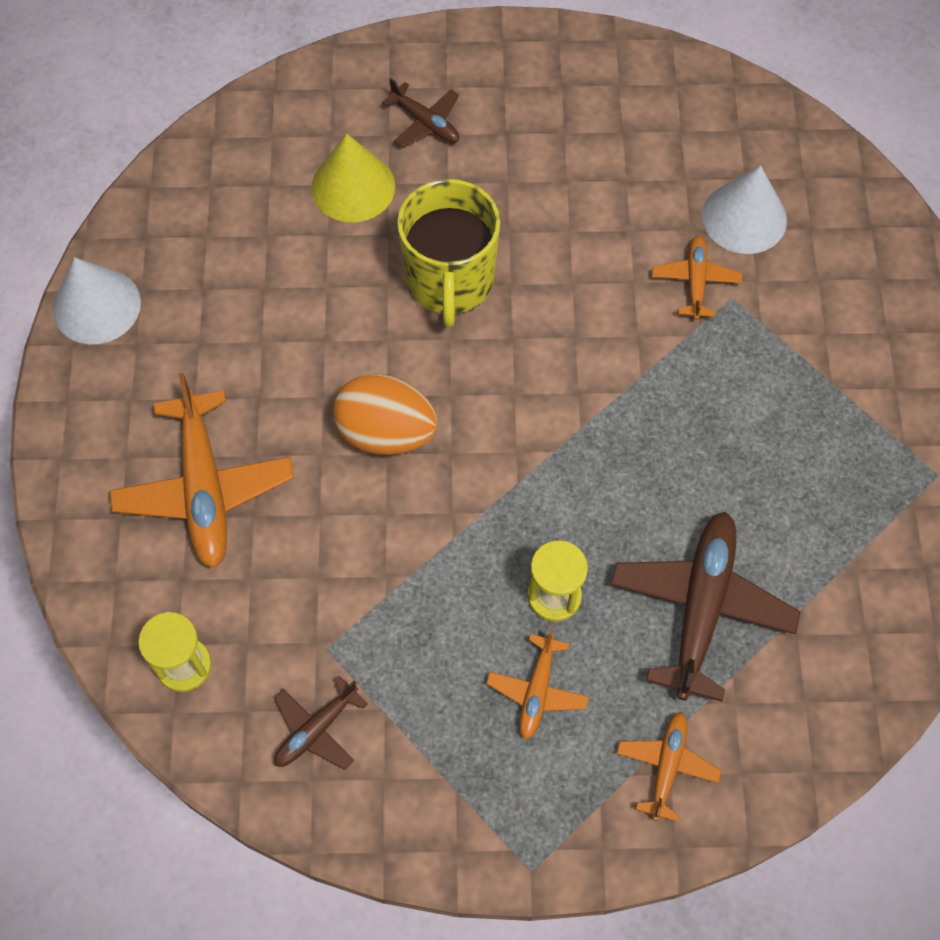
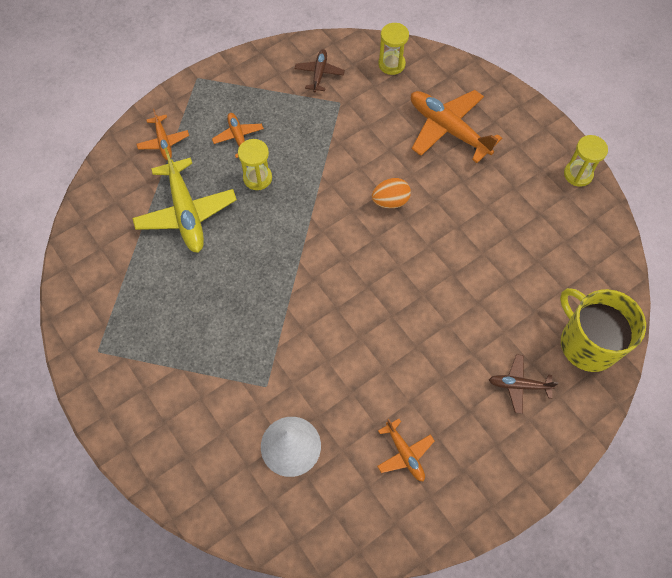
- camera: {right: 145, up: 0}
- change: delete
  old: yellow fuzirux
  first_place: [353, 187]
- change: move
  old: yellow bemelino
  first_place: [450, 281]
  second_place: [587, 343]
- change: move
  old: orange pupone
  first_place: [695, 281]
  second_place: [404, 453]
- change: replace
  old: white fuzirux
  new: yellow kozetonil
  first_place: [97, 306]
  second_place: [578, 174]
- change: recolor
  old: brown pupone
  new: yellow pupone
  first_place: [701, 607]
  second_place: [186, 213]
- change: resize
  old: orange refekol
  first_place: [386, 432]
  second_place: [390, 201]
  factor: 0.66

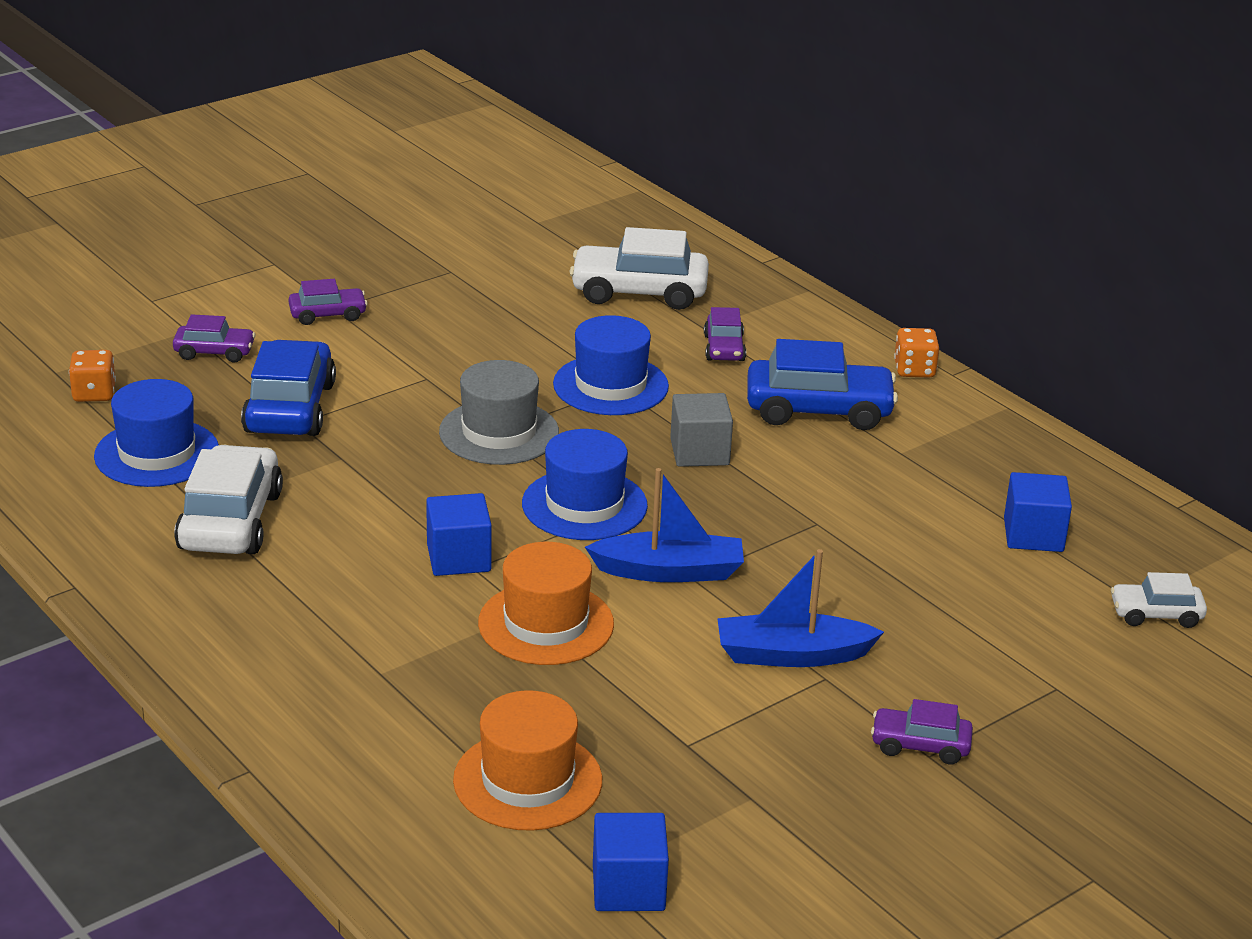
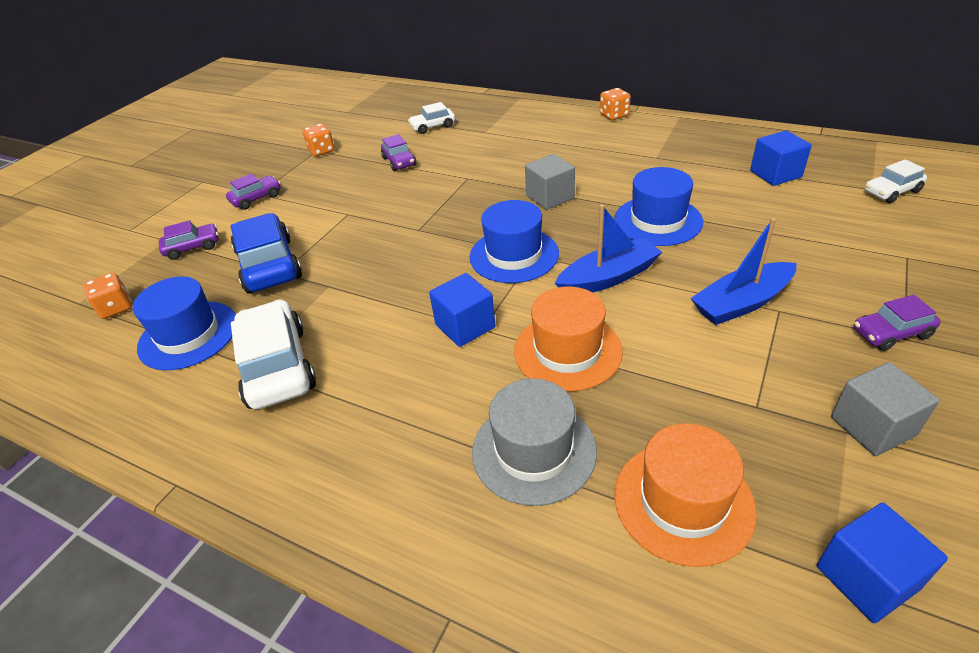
- camera: {right: -20, up: 10}
- change: delete
  old: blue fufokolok
  first_place: [818, 410]
- change: insert
  new: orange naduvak
  second_place: [321, 151]
- change: insert
  new: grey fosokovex
  second_place: [872, 426]
- change: move
  old: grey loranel
  first_place: [499, 432]
  second_place: [533, 451]
- change: move
  old: blue loranel
  first_place: [610, 385]
  second_place: [658, 221]
- change: move
  old: purple fufokolok
  first_place: [724, 348]
  second_place: [399, 162]
- change: resize
  old: white fufokolok
  first_place: [639, 292]
  second_place: [433, 126]
  factor: 0.54

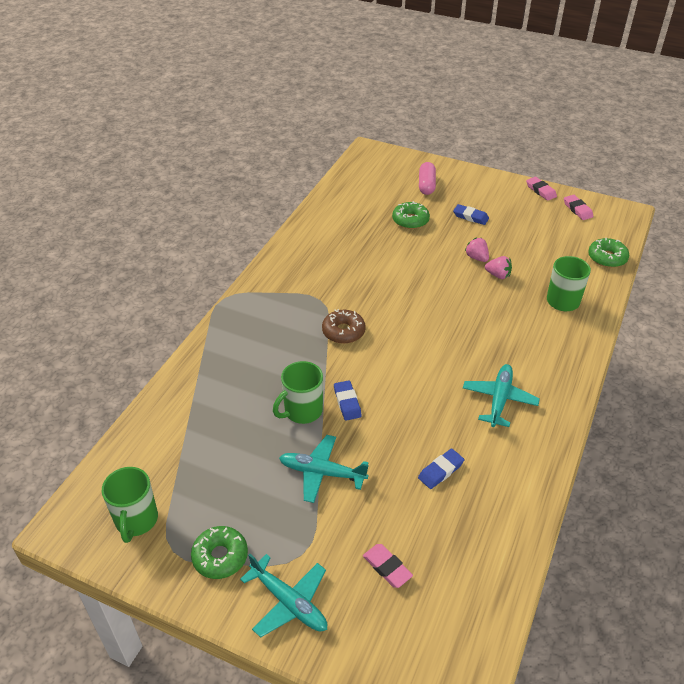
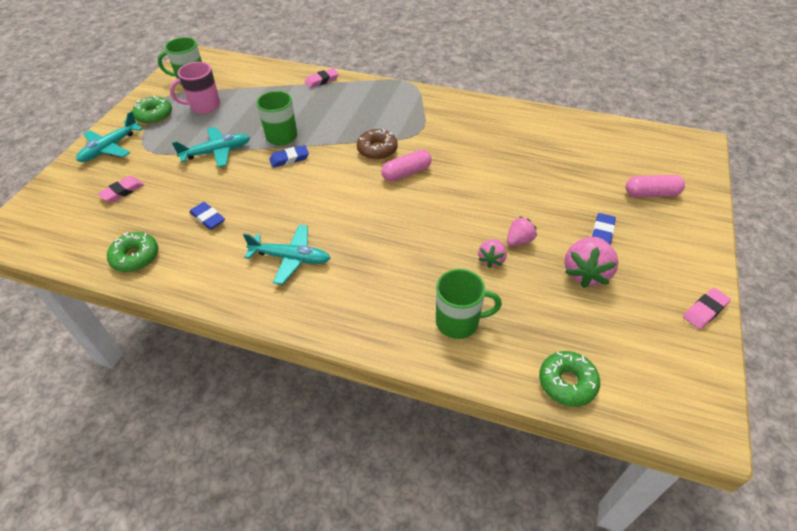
- camera: {right: 85, up: 5}
- change: insert
  new: pink bemelino
  second_place: [204, 106]
- change: insert
  new: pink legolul
  second_place: [406, 173]
- change: insert
  new: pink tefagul
  second_place: [586, 273]
- change: move
  old: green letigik
  first_place: [410, 220]
  second_place: [135, 257]
- change: move
  old: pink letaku
  first_place: [577, 209]
  second_place: [322, 80]
- change: rotate
  old: turquoise pupone
  first_place: [322, 473]
  second_place: [216, 152]
  degrees: 60

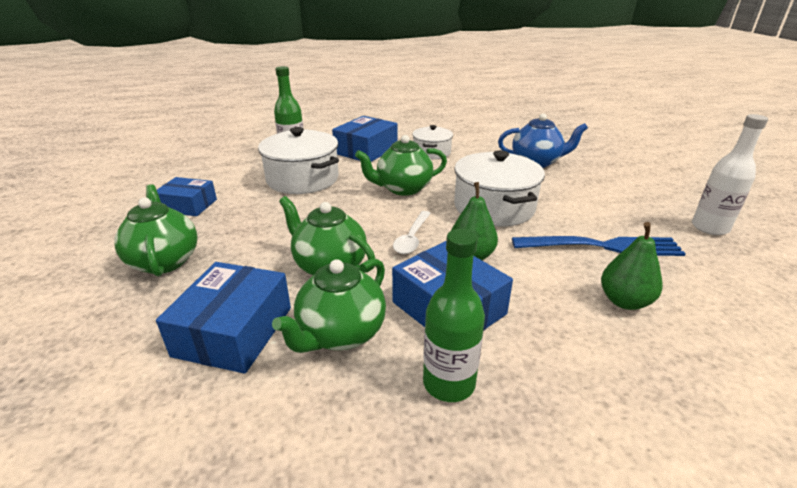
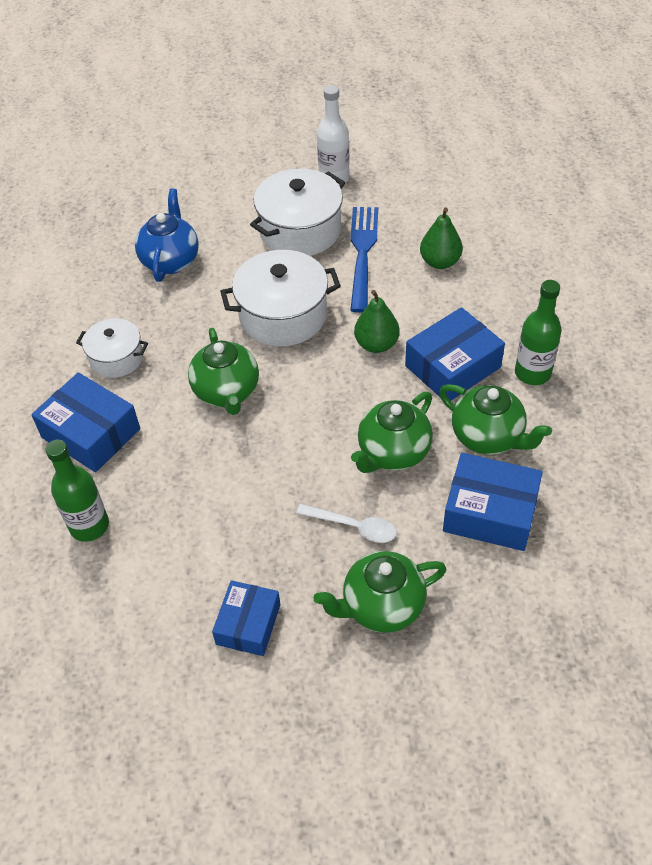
- camera: {right: -85, up: 20}
- change: move
  old: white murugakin
  first_place: [302, 179]
  second_place: [300, 230]
- change: move
  old: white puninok
  first_place: [412, 238]
  second_place: [353, 526]

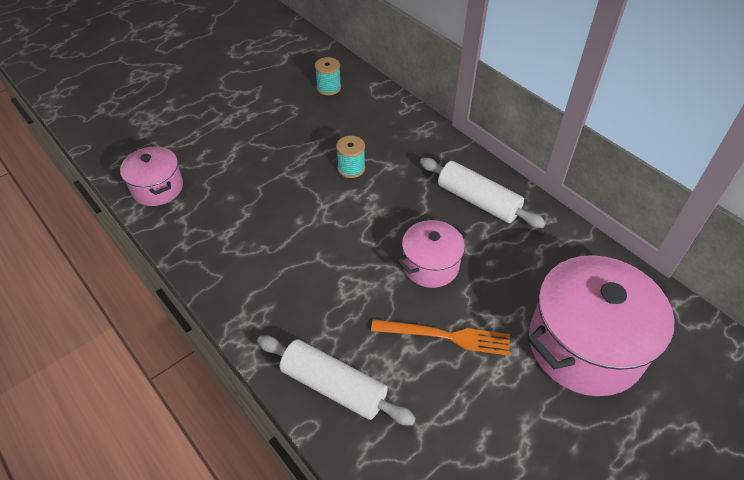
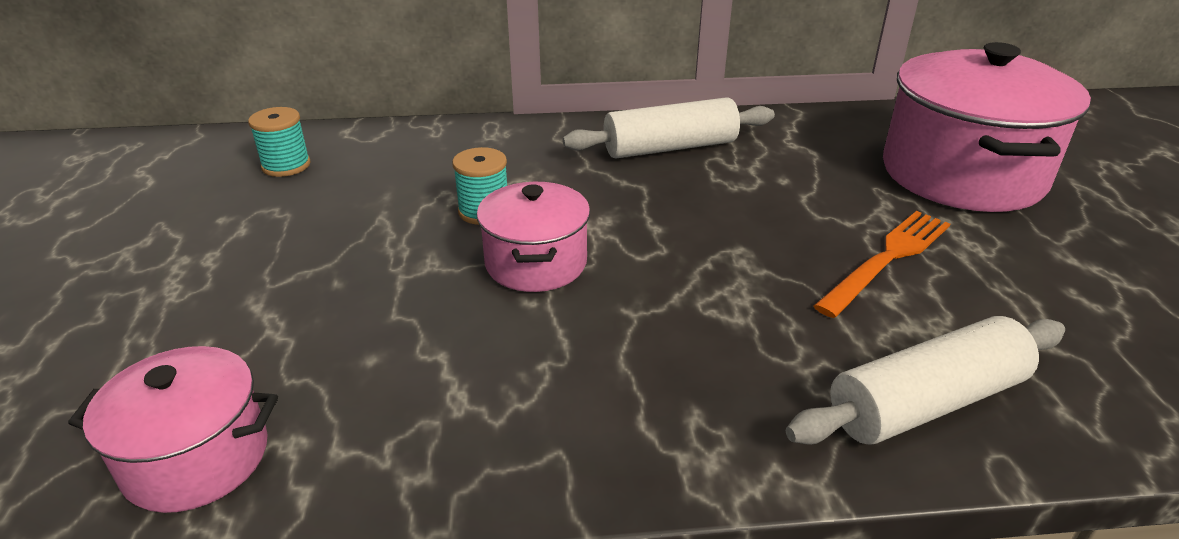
- camera: {right: -55, up: -15}
- change: move
  old: pink murugakin
  first_place: [430, 265]
  second_place: [536, 263]

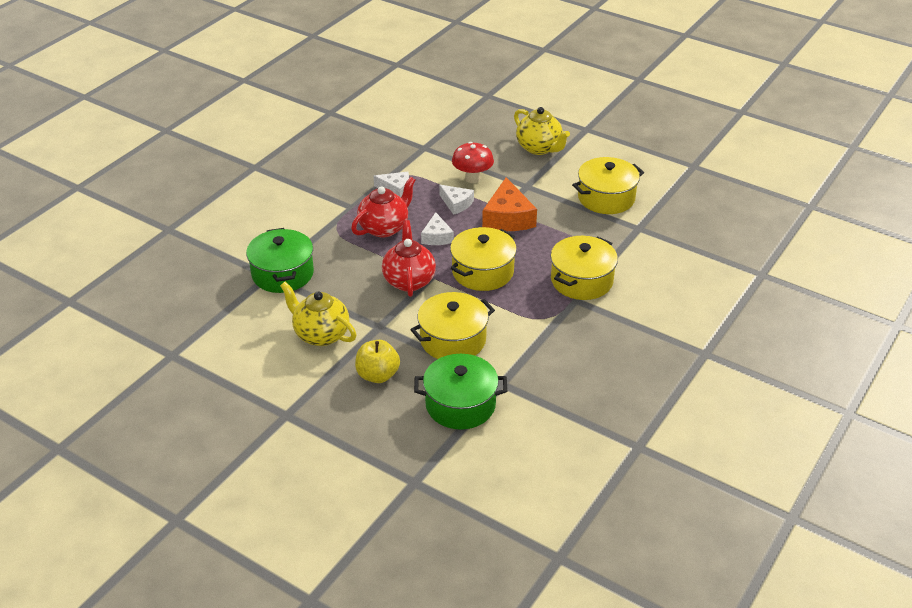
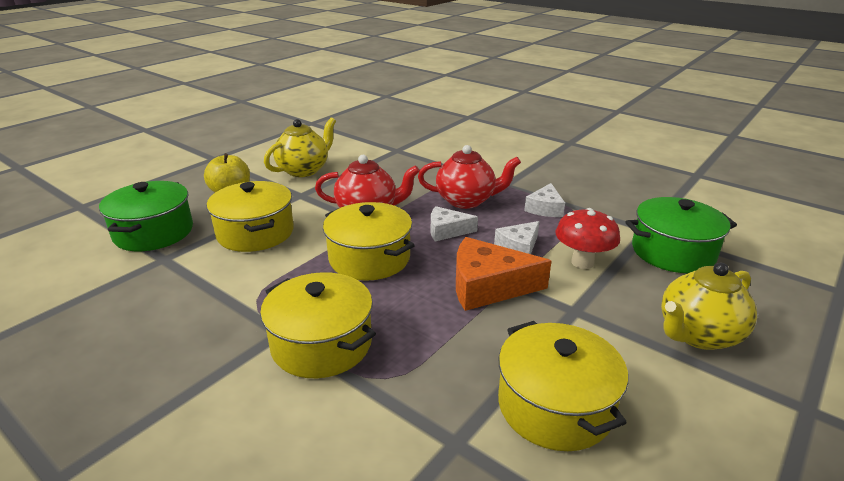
- camera: {right: 95, up: -10}
- change: move
  old: green murugakin
  first_place: [282, 274]
  second_place: [673, 252]
- change: rotate
  old: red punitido
  first_place: [384, 228]
  second_place: [466, 201]
  degrees: -45

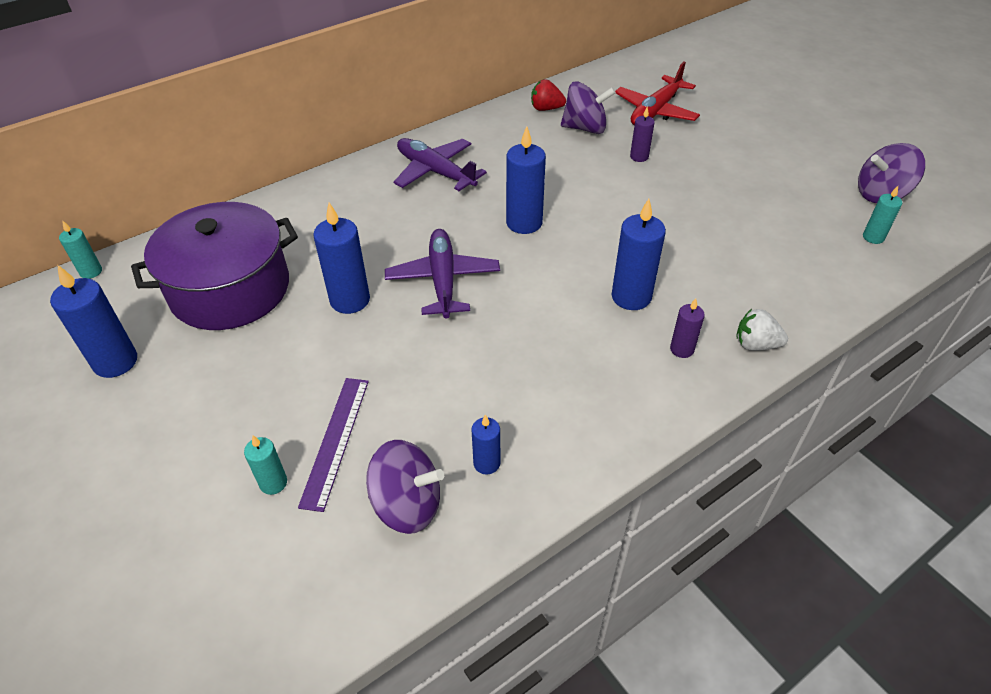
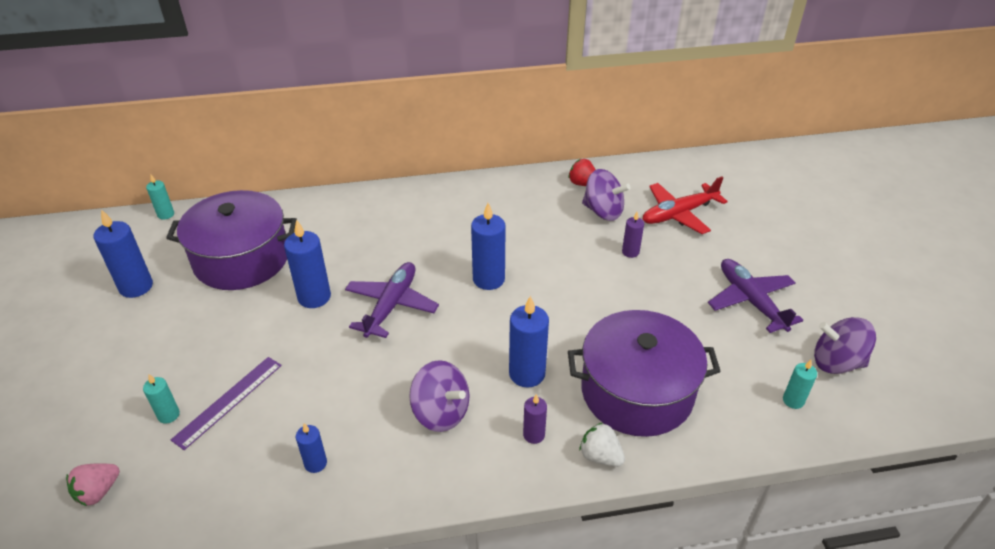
- camera: {right: 25, up: -5}
- change: insert
  new: pink tefagul
  second_place: [98, 492]
- change: insert
  new: purple murugakin
  second_place: [637, 392]
- change: move
  old: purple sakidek
  first_place: [407, 505]
  second_place: [441, 412]
- change: move
  old: purple pupone
  first_place: [435, 172]
  second_place: [751, 301]

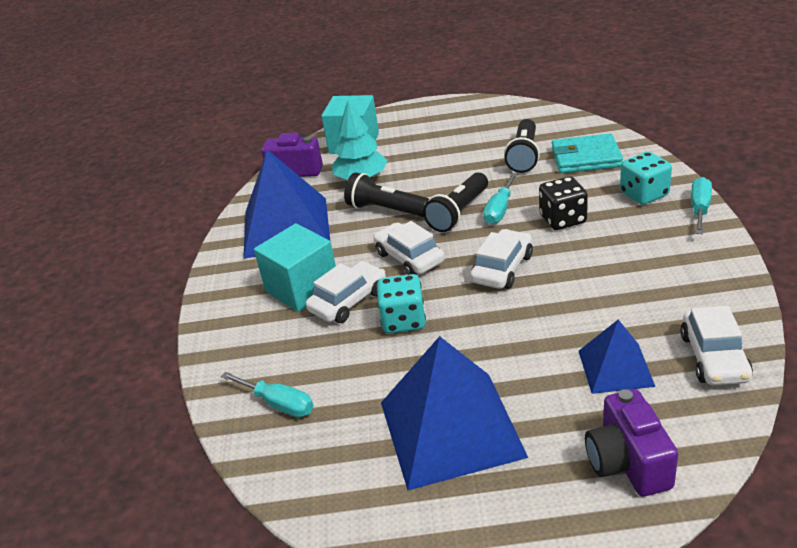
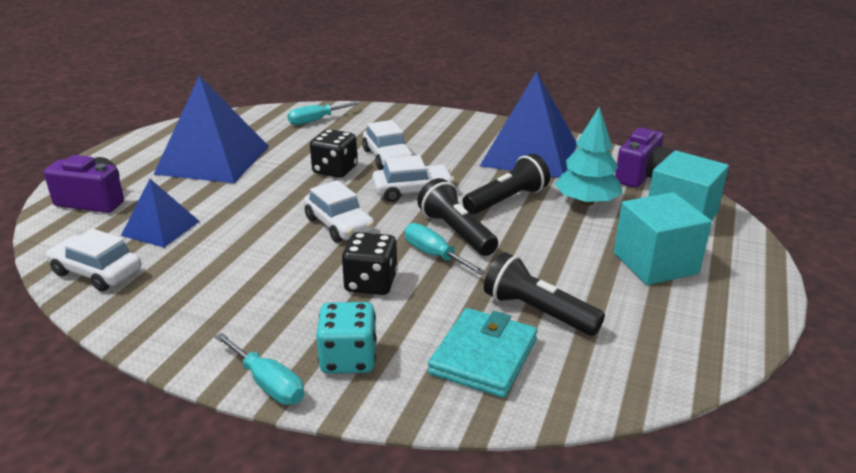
- camera: {right: 110, up: -5}
- change: move
  old: turquoise fosokovex
  first_place: [302, 288]
  second_place: [655, 263]
- change: recolor
  old: turquoise naduvak
  new: black naduvak
  first_place: [403, 320]
  second_place: [335, 170]

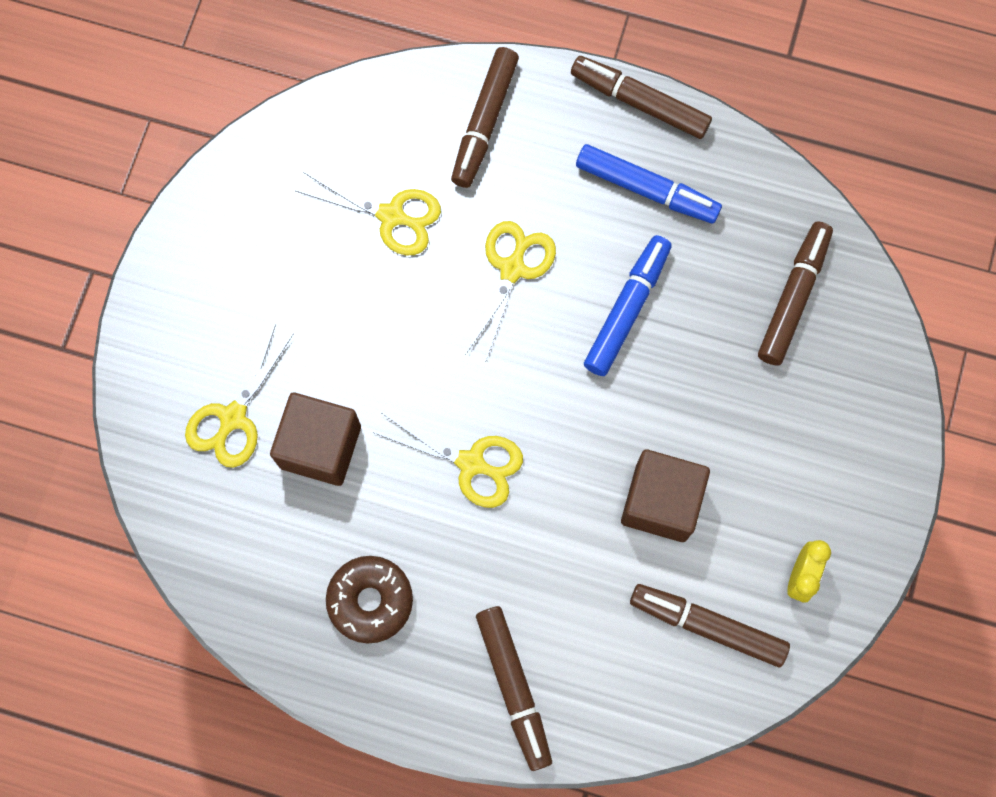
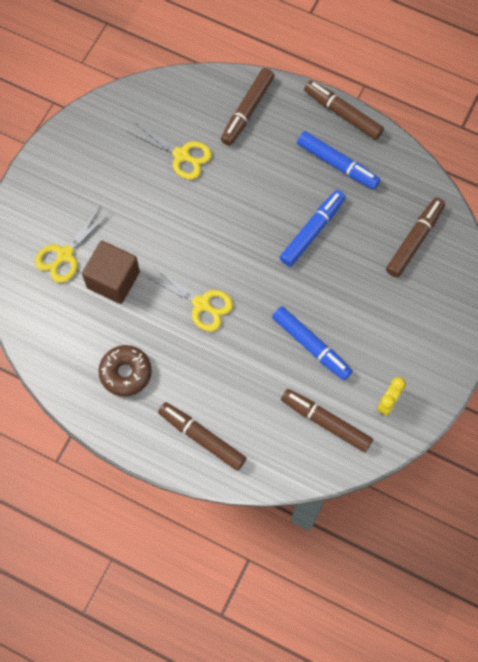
- camera: {right: 10, up: -5}
- change: delete
  old: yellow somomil
  first_place: [512, 268]
- change: replace
  old: brown fosokovex
  new: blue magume
  first_place: [661, 502]
  second_place: [311, 345]
- change: rotate
  old: brown magume
  first_place: [514, 687]
  second_place: [202, 438]
  degrees: 135

